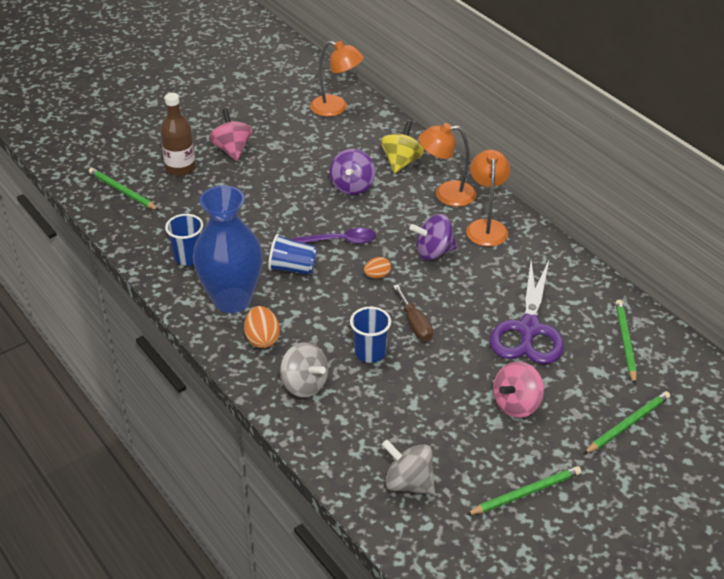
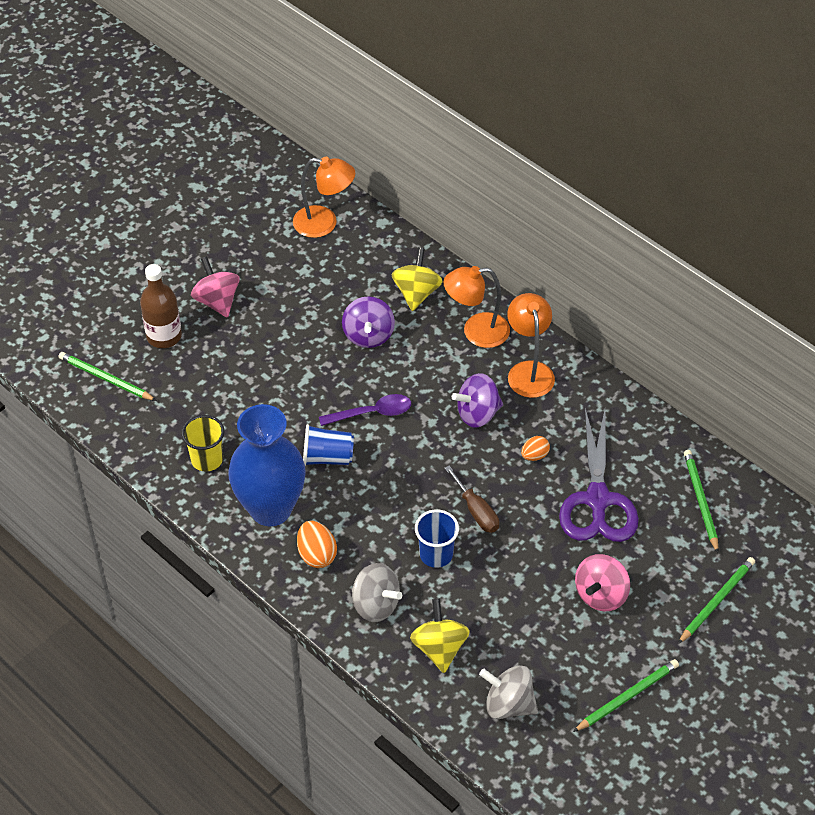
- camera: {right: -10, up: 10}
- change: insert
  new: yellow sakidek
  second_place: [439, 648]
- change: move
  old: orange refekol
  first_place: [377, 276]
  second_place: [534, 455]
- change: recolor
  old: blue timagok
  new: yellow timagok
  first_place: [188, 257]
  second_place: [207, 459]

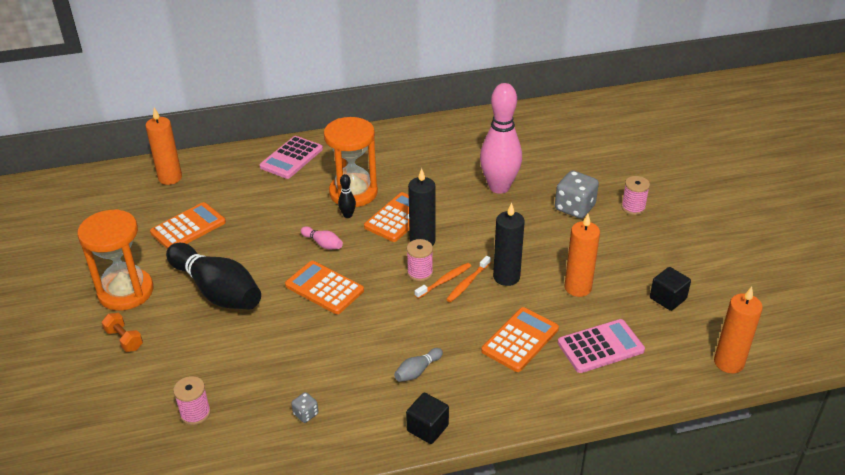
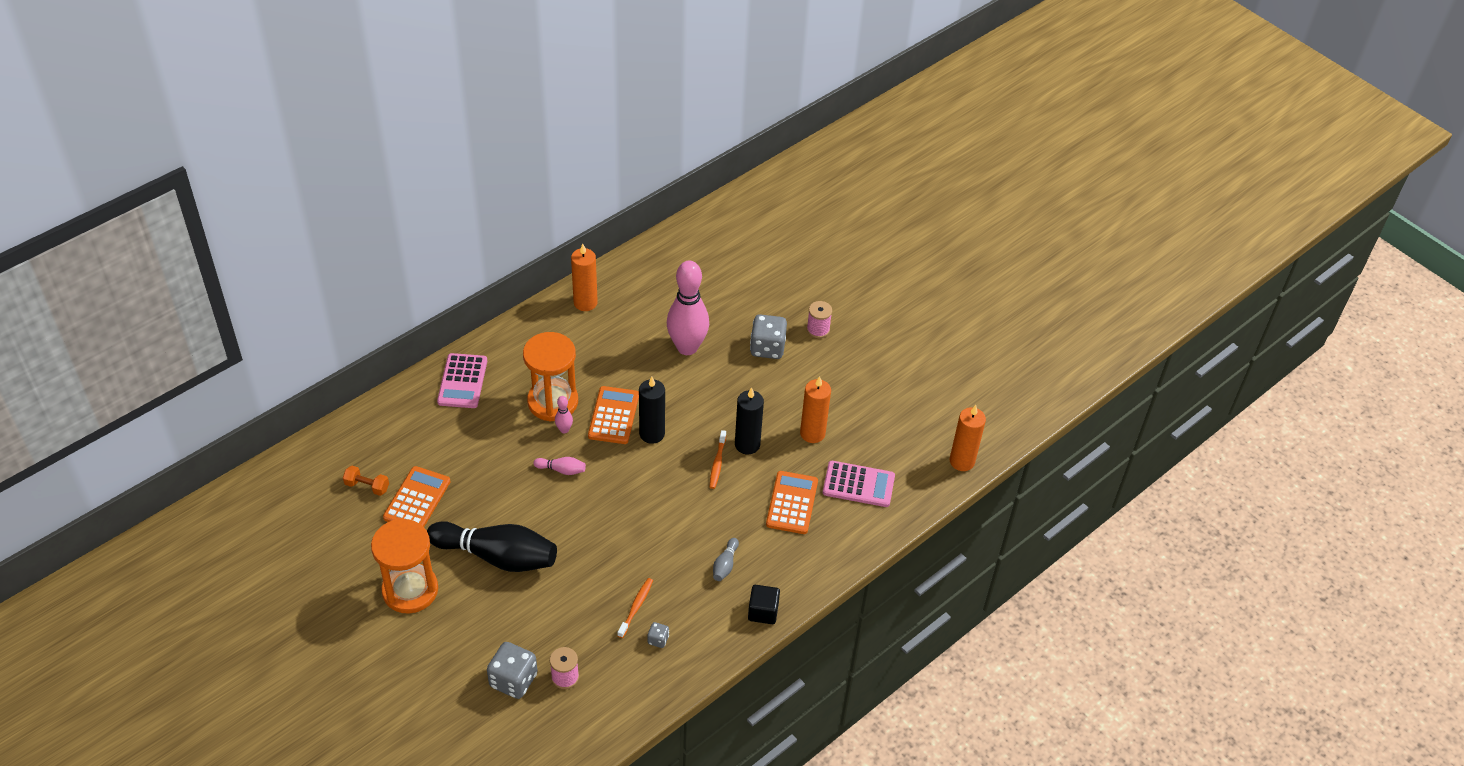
- camera: {right: -30, up: 10}
- change: delete
  old: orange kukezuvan
  first_place: [324, 288]
- change: delete
  old: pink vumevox
  first_place: [420, 273]
- change: delete
  old: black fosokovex
  first_place: [667, 298]
- change: insert
  new: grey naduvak
  second_place: [513, 680]
- change: move
  old: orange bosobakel
  first_place: [124, 339]
  second_place: [367, 486]
- change: move
  old: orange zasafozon
  first_place: [170, 178]
  second_place: [585, 303]
- change: move
  old: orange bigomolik
  first_place: [444, 281]
  second_place: [636, 607]
- change: recolor
  old: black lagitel
  new: pink lagitel
  first_place: [347, 215]
  second_place: [564, 430]
- change: rotate
  old: pink kukezuvan
  first_place: [600, 346]
  second_place: [858, 484]
  degrees: 60

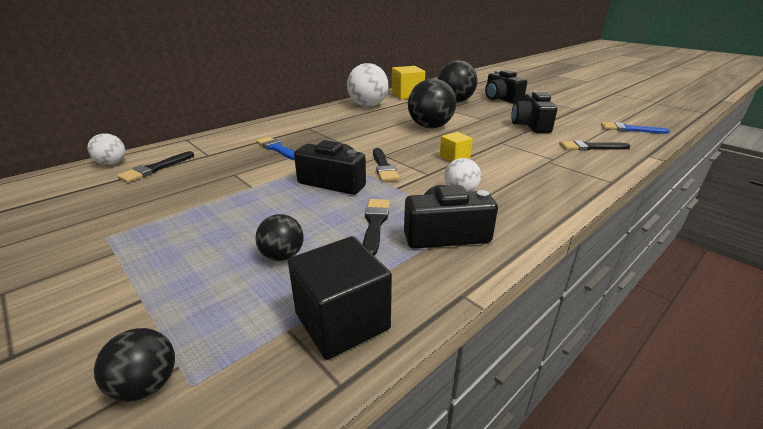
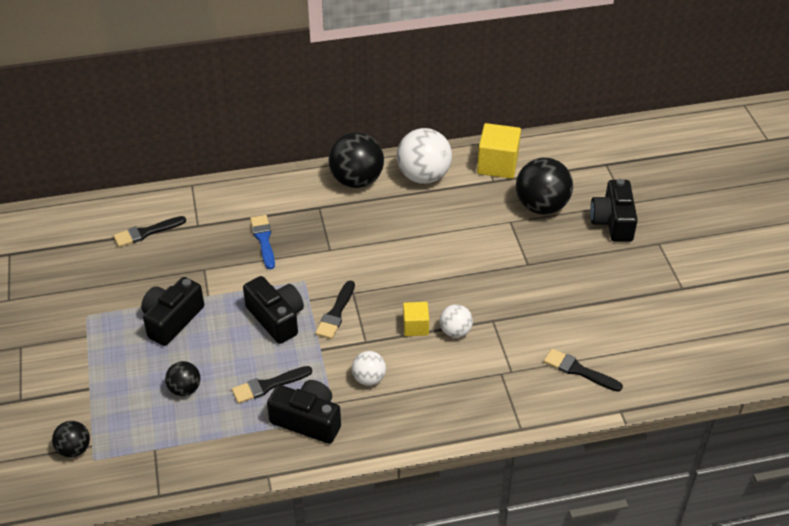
- camera: {right: 30, up: 15}
- change: delete
  old: black fosokovex
  first_place: [342, 321]
- change: delete
  old: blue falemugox
  first_place: [629, 129]
- change: move
  old: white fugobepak
  first_place: [112, 163]
  second_place: [455, 331]
- change: move
  old: black fugobepak
  first_place: [430, 127]
  second_place: [356, 180]
- change: move
  old: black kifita
  first_place: [531, 125]
  second_place: [172, 320]
- change: rotate
  old: black falemugox
  first_place: [375, 223]
  second_place: [268, 385]
  degrees: -150

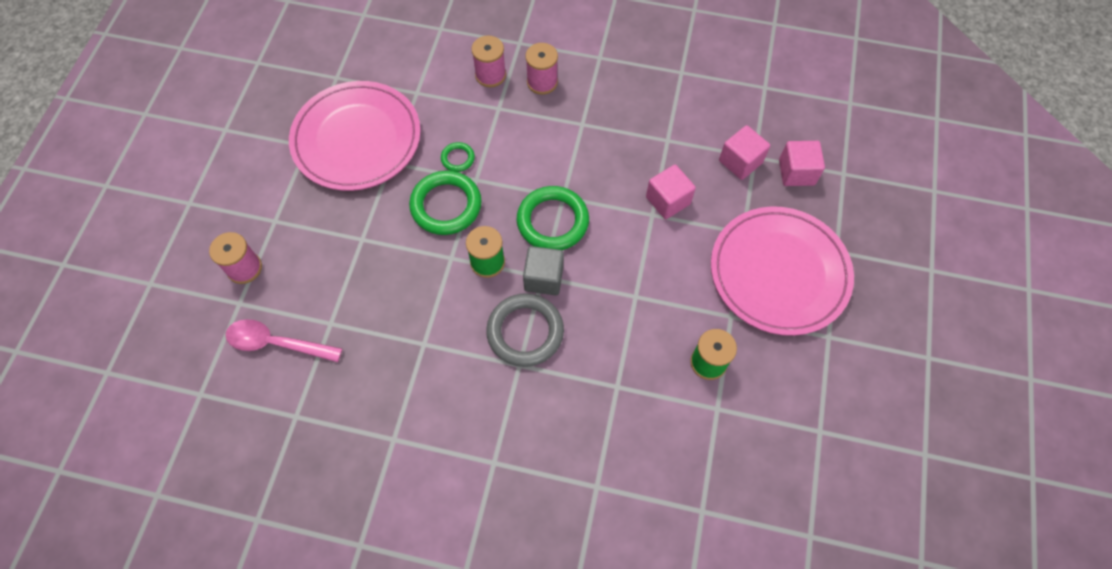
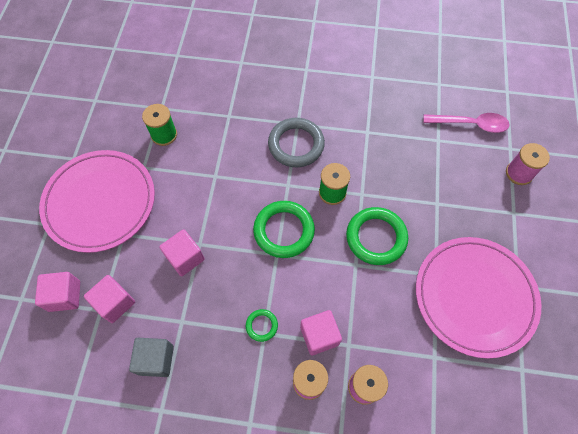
- camera: {right: 175, up: 0}
- change: insert
  new: pink fosokovex
  second_place: [319, 336]
- change: move
  old: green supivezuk
  first_place: [458, 158]
  second_place: [261, 325]
- change: move
  old: grey fosokovex
  first_place: [543, 278]
  second_place: [156, 360]

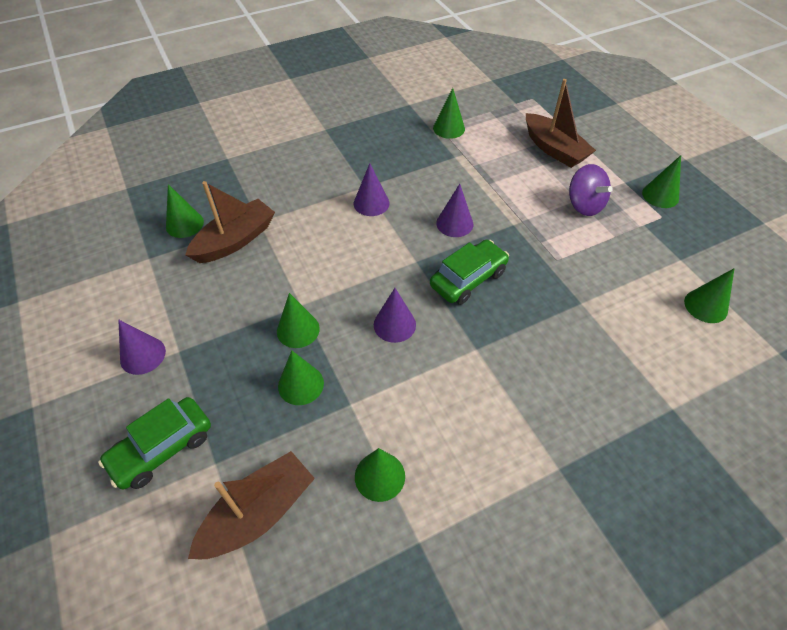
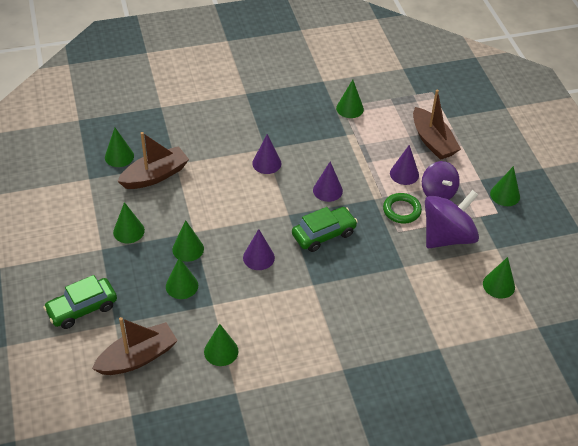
- camera: {right: 10, up: -5}
- change: insert
  new: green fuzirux
  second_place: [128, 231]
- change: insert
  new: green supivezuk
  second_place: [401, 210]
- change: insert
  new: purple sakidek
  second_place: [447, 236]
- change: move
  old: purple fuzirux
  first_place: [142, 355]
  second_place: [404, 174]

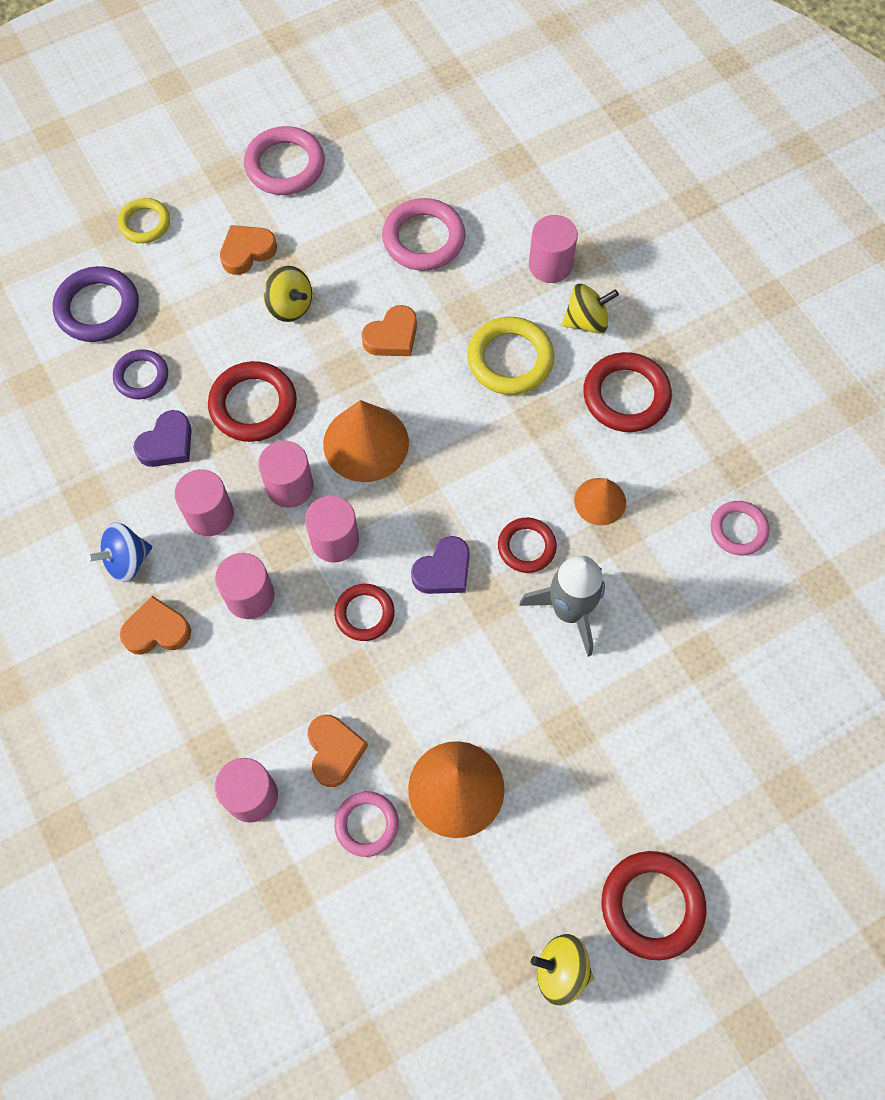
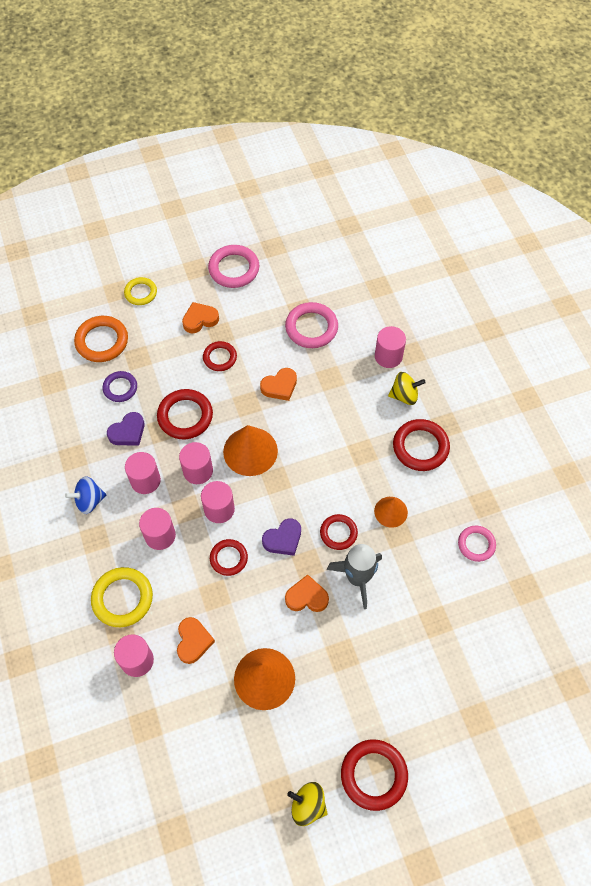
- camera: {right: 10, up: -5}
- change: delete
  old: pink supivezuk
  first_place: [366, 824]
- change: move
  old: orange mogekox
  first_place: [157, 630]
  second_place: [306, 597]
- change: move
  old: yellow supivezuk
  first_place: [510, 359]
  second_place: [122, 598]
- change: replace
  old: yellow sakidek
  new: red supivezuk
  first_place: [290, 306]
  second_place: [220, 358]
- change: recolor
  old: purple supivezuk
  new: orange supivezuk
  first_place: [98, 308]
  second_place: [102, 341]

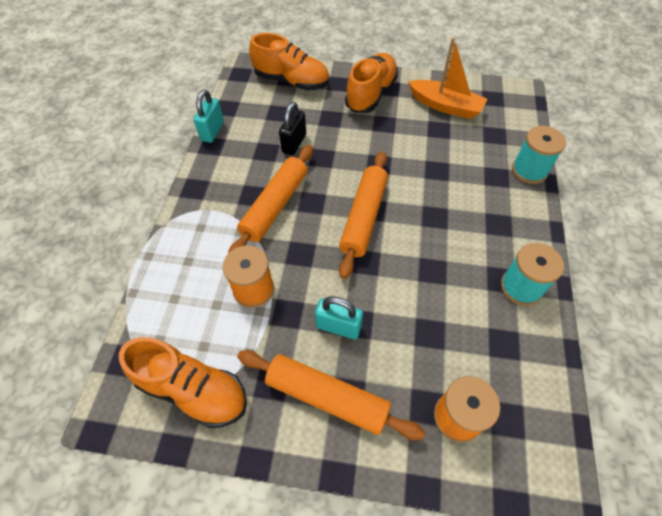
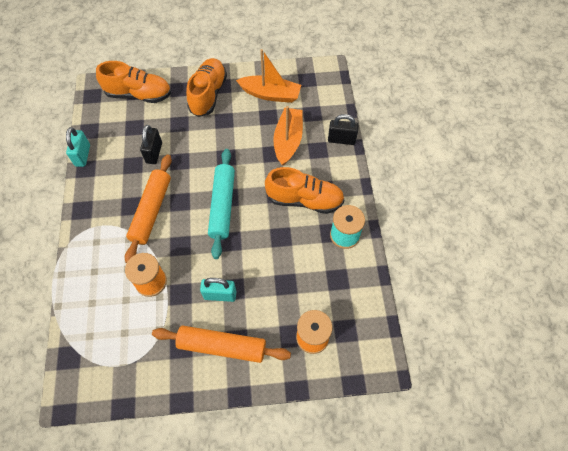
- camera: {right: -15, up: 5}
- change: insert
  new: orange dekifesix
  second_place: [288, 140]
- change: move
  old: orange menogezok
  first_place: [193, 390]
  second_place: [304, 200]
- change: replace
  old: turquoise vumevox
  new: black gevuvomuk
  first_place: [529, 170]
  second_place: [341, 140]
- change: recolor
  old: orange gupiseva
  new: turquoise gupiseva
  first_place: [363, 217]
  second_place: [222, 206]

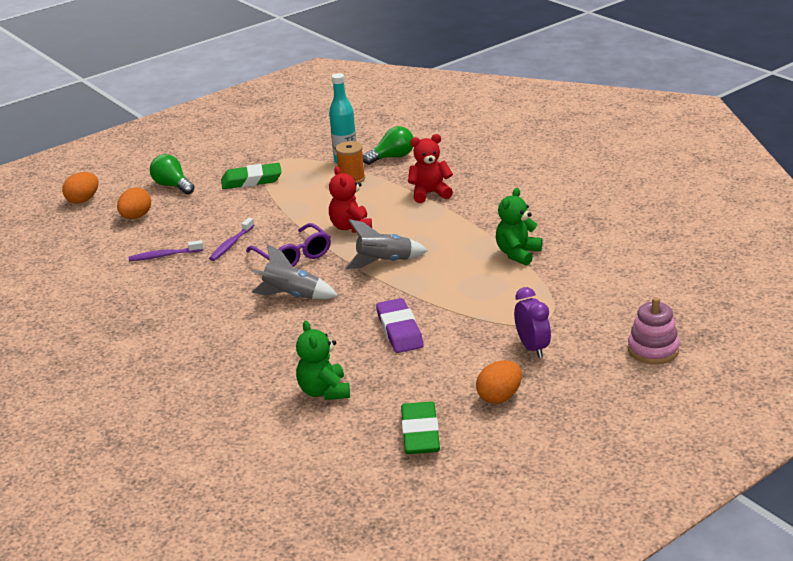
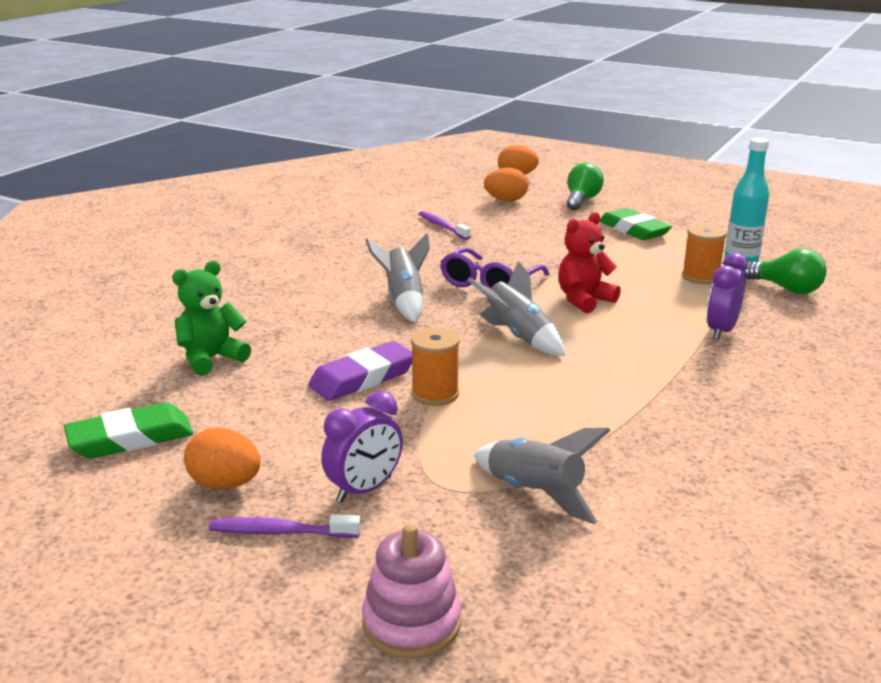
- camera: {right: 65, up: -5}
- change: delete
  old: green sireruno
  first_place: [517, 254]
- change: insert
  new: orange vumevox
  second_place: [435, 394]
- change: insert
  new: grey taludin
  second_place: [535, 493]
- change: move
  old: purple bigomolik
  first_place: [231, 244]
  second_place: [280, 532]
- change: replace
  old: red sireruno
  new: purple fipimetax
  first_place: [430, 193]
  second_place: [721, 331]

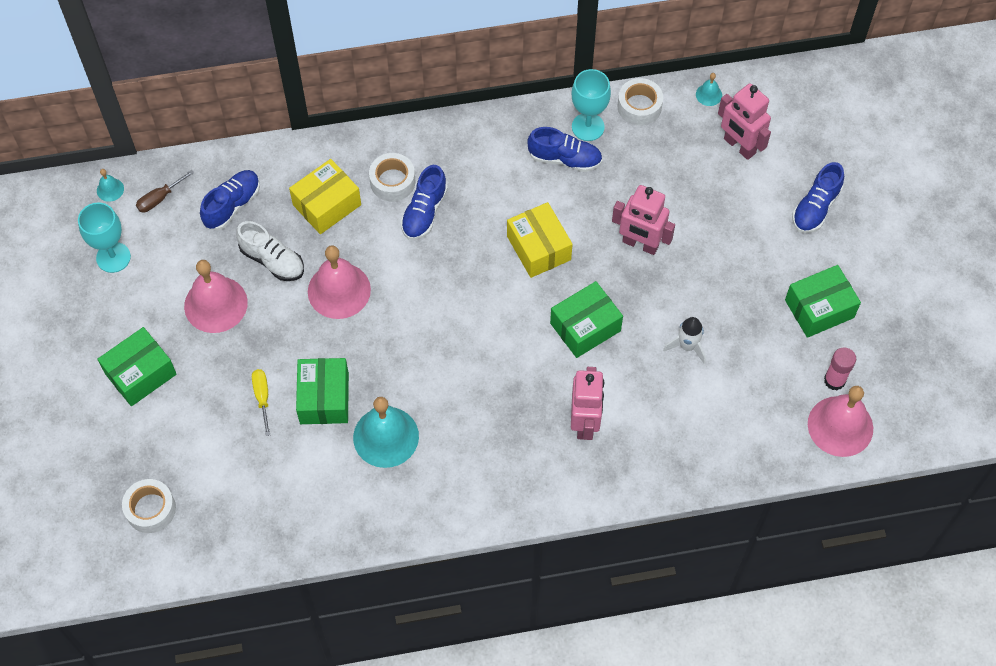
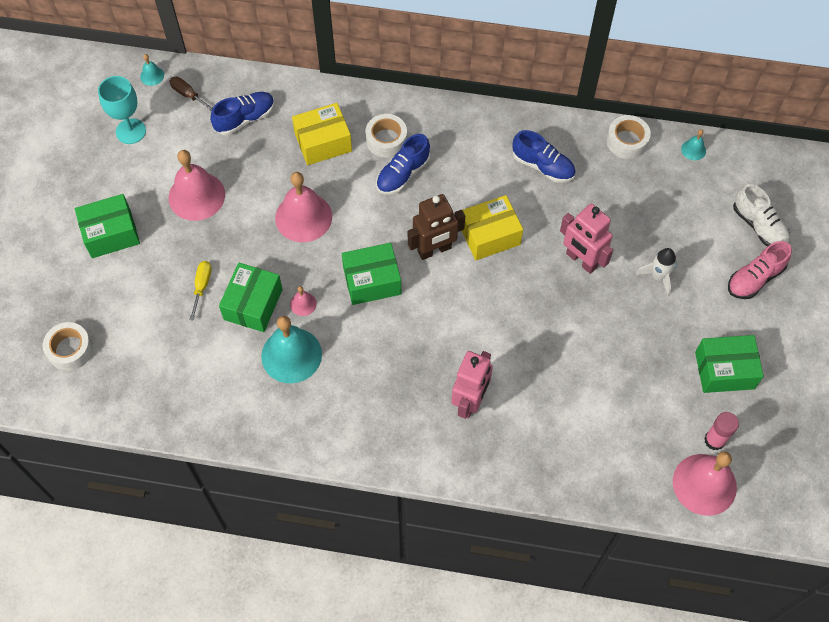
- camera: {right: 20, up: 0}
- change: delete
  old: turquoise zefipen
  first_place: [588, 127]
- change: delete
  old: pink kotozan
  first_place: [739, 146]
- change: insert
  new: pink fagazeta
  second_place: [303, 304]
- change: insert
  new: brown kotozan
  second_place: [434, 250]
- change: move
  old: white menogezok
  first_place: [272, 260]
  second_place: [759, 226]
- change: move
  old: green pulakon
  first_place: [585, 327]
  second_place: [372, 281]
- change: move
  old: white taludin
  first_place: [687, 346]
  second_place: [658, 277]
- change: recolor
  old: blue menogezok
  new: pink menogezok
  first_place: [815, 208]
  second_place: [755, 278]
- change: rotate
  old: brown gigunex
  first_place: [160, 198]
  second_place: [188, 95]
  degrees: 60
- change: rotate
  old: yellow pulakon
  first_place: [538, 248]
  second_place: [489, 235]
  degrees: 75

